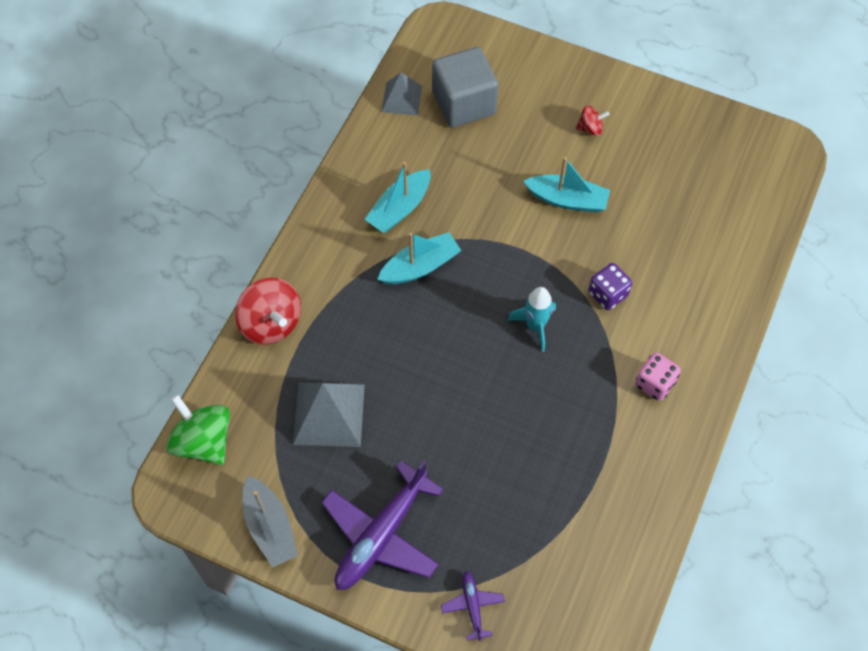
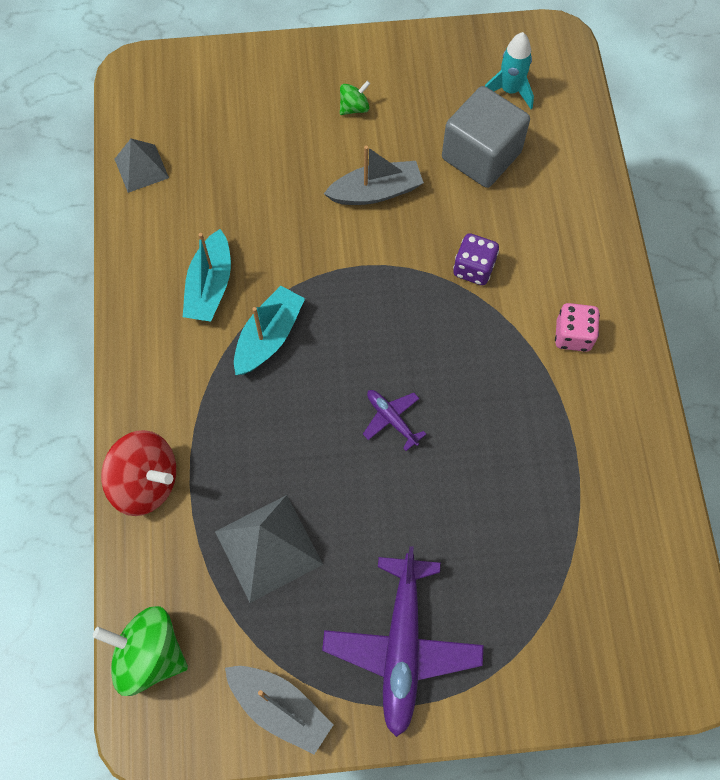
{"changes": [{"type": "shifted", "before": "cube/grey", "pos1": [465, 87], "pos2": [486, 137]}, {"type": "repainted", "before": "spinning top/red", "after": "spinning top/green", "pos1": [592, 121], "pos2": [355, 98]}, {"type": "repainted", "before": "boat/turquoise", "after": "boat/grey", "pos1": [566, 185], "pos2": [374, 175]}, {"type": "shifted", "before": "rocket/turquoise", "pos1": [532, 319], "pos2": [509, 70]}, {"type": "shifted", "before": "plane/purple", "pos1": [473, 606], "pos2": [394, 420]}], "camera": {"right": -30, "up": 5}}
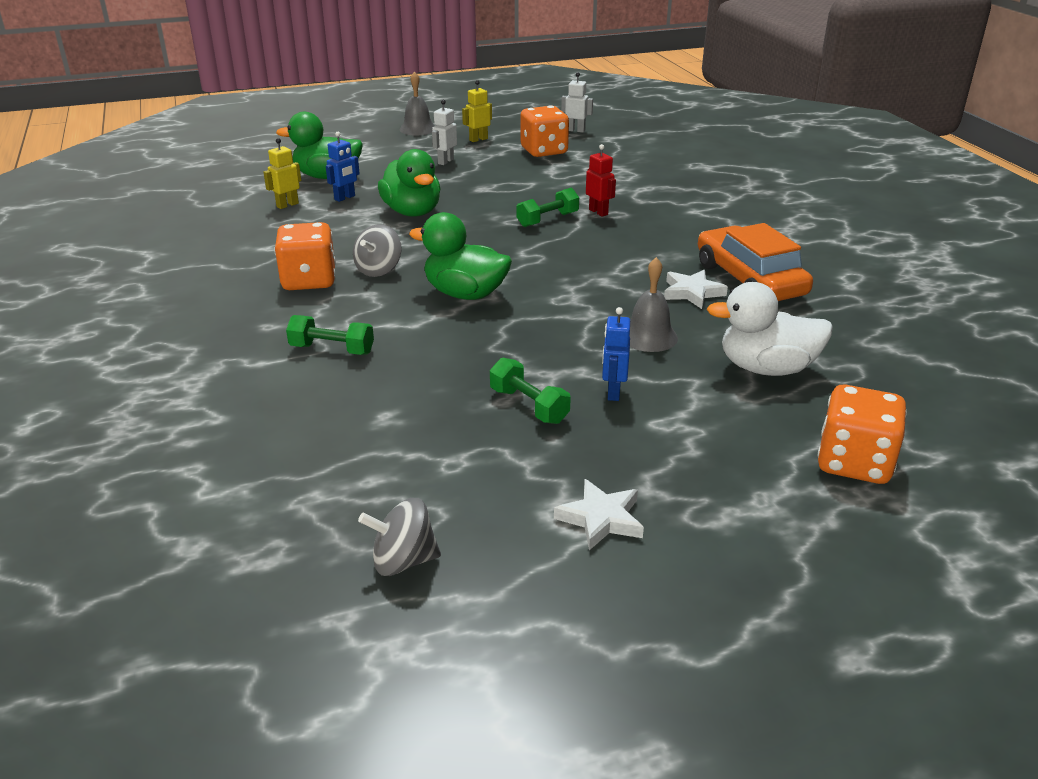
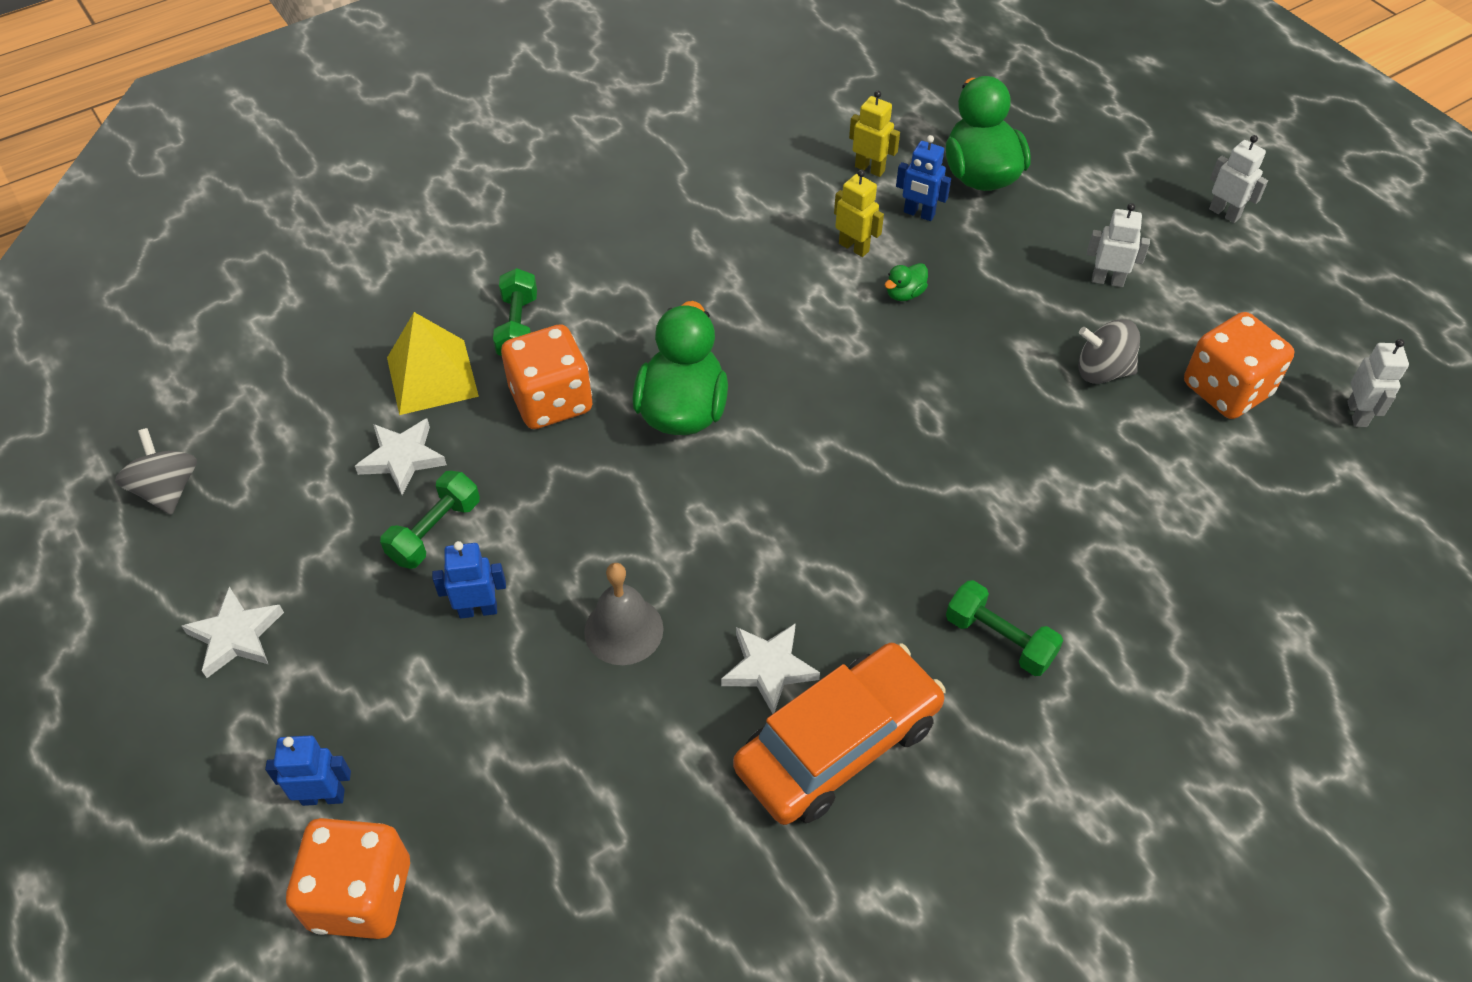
{"changes": [{"type": "swapped", "before": "bell/grey", "after": "robot/white", "pos1": [417, 103], "pos2": [1238, 179]}, {"type": "shifted", "before": "robot/yellow", "pos1": [477, 111], "pos2": [859, 213]}, {"type": "gone", "before": "robot/red", "pos1": [601, 180]}, {"type": "scaled", "before": "duck/green", "pos1": [409, 183], "pos2": [906, 282], "scale": 0.42}, {"type": "shifted", "before": "dumbbell/green", "pos1": [547, 207], "pos2": [1004, 628]}, {"type": "shifted", "before": "dice/orange", "pos1": [305, 256], "pos2": [546, 376]}, {"type": "shifted", "before": "spinning top/grey", "pos1": [377, 250], "pos2": [1109, 351]}, {"type": "gone", "before": "duck/white", "pos1": [770, 329]}, {"type": "new", "after": "pyramid/yellow", "pos2": [433, 363]}, {"type": "new", "after": "star/white", "pos2": [401, 457]}, {"type": "new", "after": "robot/blue", "pos2": [308, 770]}], "camera": {"right": 75, "up": 20}}
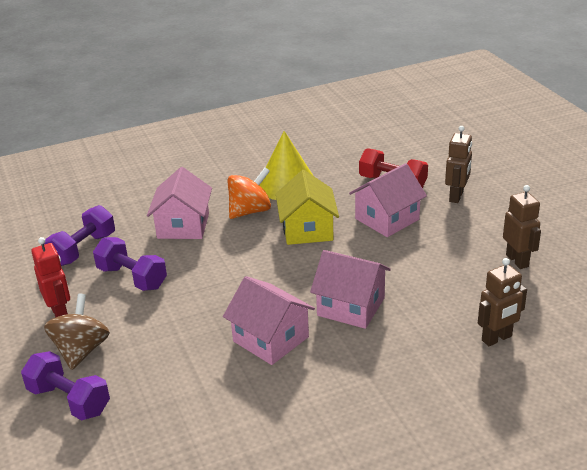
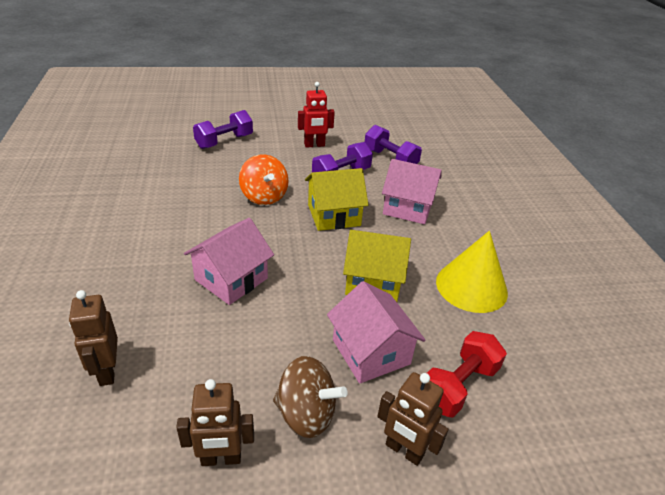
{"changes": [{"type": "shifted", "before": "spinning top/orange", "pos1": [249, 193], "pos2": [264, 179]}, {"type": "gone", "before": "house/pink", "pos1": [269, 320]}, {"type": "shifted", "before": "spinning top/brown", "pos1": [77, 332], "pos2": [310, 397]}, {"type": "new", "after": "house/yellow", "pos2": [337, 199]}], "camera": {"right": 100, "up": 5}}
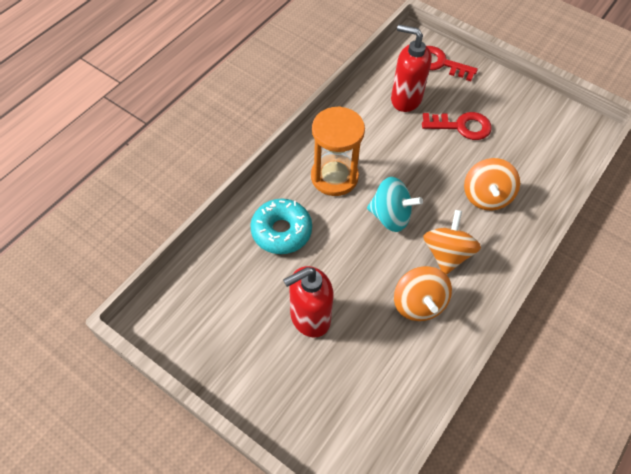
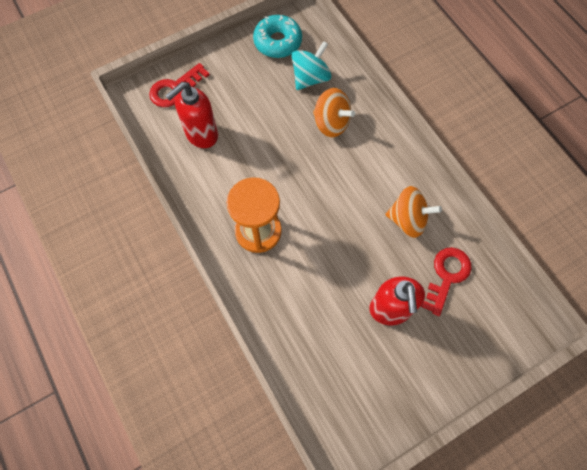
{"changes": [{"type": "shifted", "before": "key/red", "pos1": [457, 126], "pos2": [446, 281]}, {"type": "shifted", "before": "spinning top/turquoise", "pos1": [395, 204], "pos2": [311, 65]}, {"type": "shifted", "before": "donut/turquoise", "pos1": [281, 226], "pos2": [277, 36]}, {"type": "gone", "before": "spinning top/orange", "pos1": [452, 242]}], "camera": {"right": -65, "up": 10}}
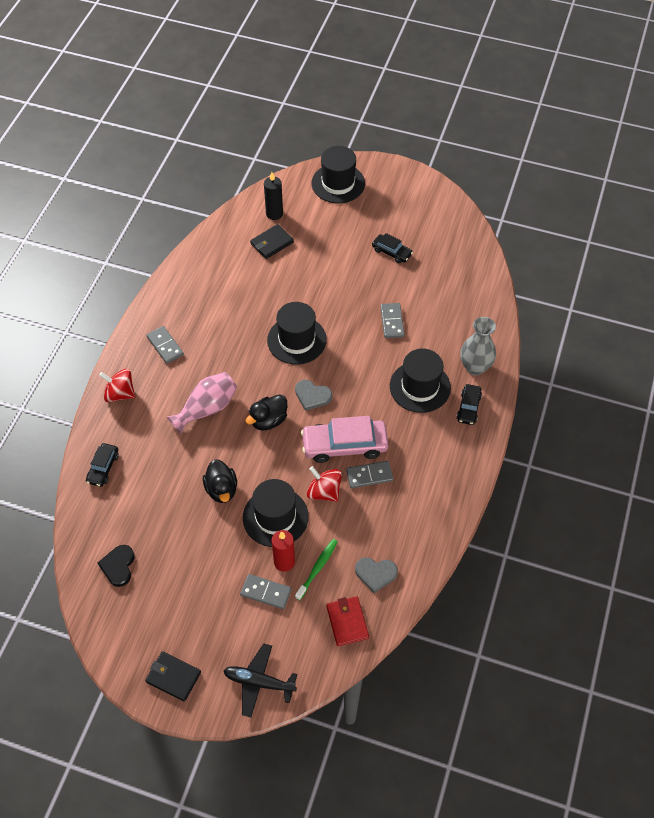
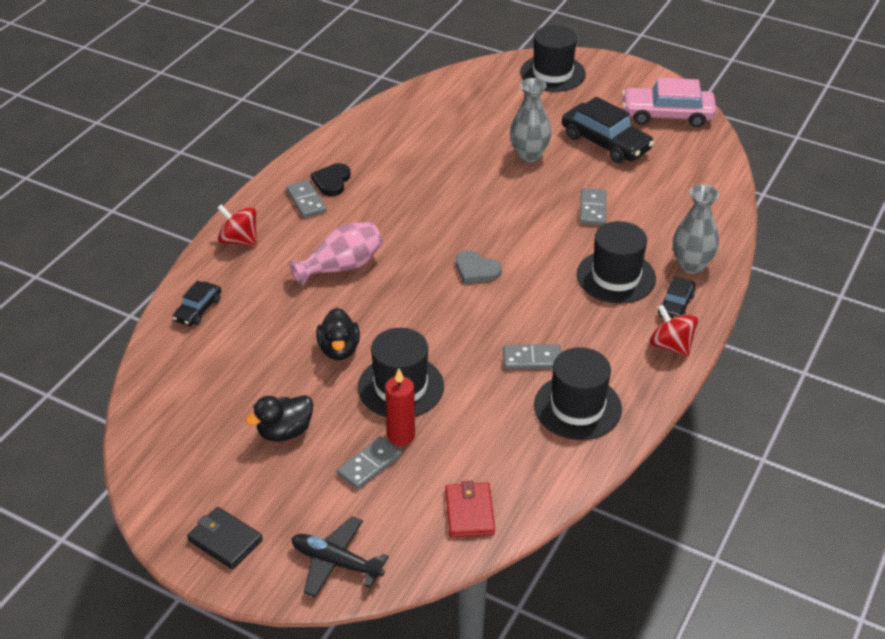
{"changes": [{"type": "gone", "before": "candle/black", "pos1": [273, 196]}, {"type": "gone", "before": "wallet/black", "pos1": [272, 241]}, {"type": "scaled", "before": "car/black", "pos1": [392, 248], "pos2": [608, 130], "scale": 1.85}, {"type": "shifted", "before": "hat/black", "pos1": [297, 333], "pos2": [578, 393]}, {"type": "shifted", "before": "duck/black", "pos1": [266, 413], "pos2": [279, 418]}, {"type": "shifted", "before": "car/pink", "pos1": [345, 439], "pos2": [669, 102]}, {"type": "shifted", "before": "spinning top/red", "pos1": [324, 484], "pos2": [673, 330]}, {"type": "gone", "before": "toothbrush/green", "pos1": [316, 569]}, {"type": "shifted", "before": "heart/black", "pos1": [116, 566], "pos2": [331, 179]}, {"type": "gone", "before": "heart/grey", "pos1": [376, 575]}, {"type": "rotated", "before": "domino/grey", "pos1": [266, 591], "pos2": [369, 463], "turn": -75}, {"type": "new", "after": "vase/grey", "pos2": [531, 120]}], "camera": {"right": 10, "up": -15}}
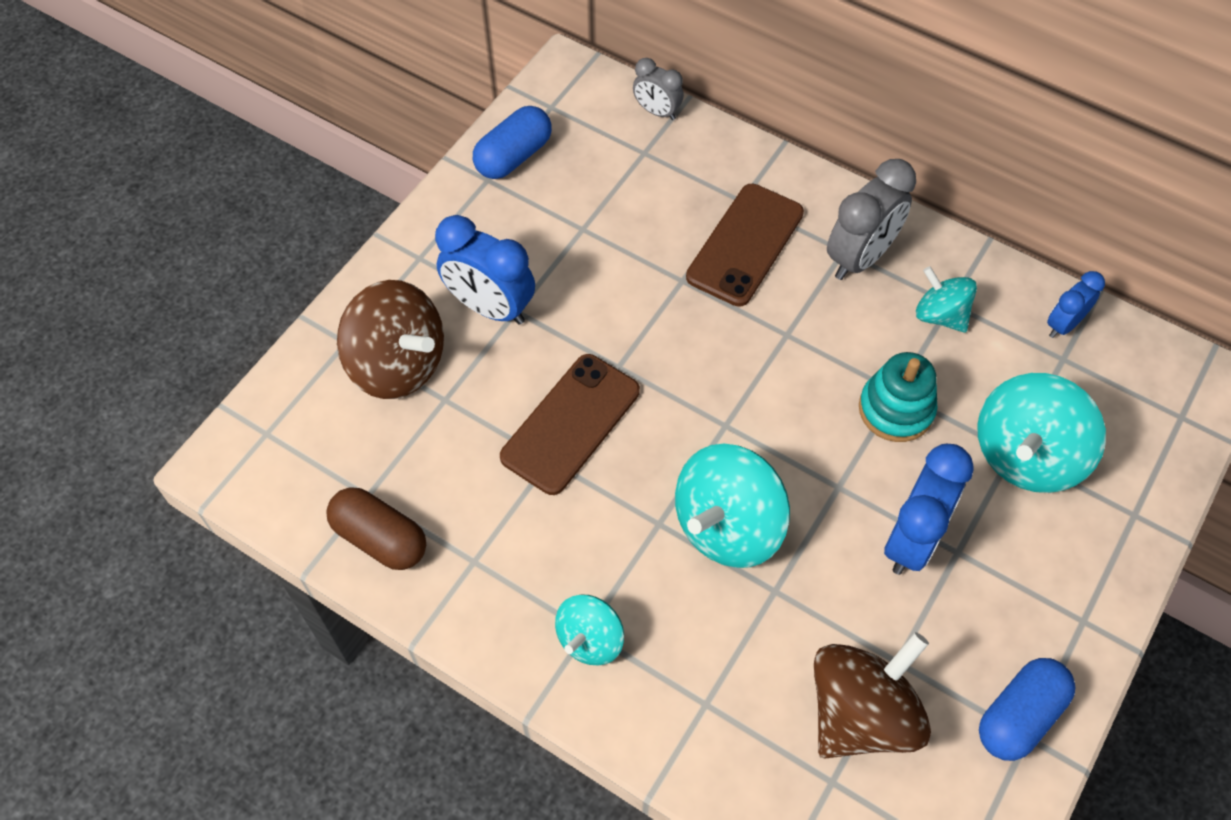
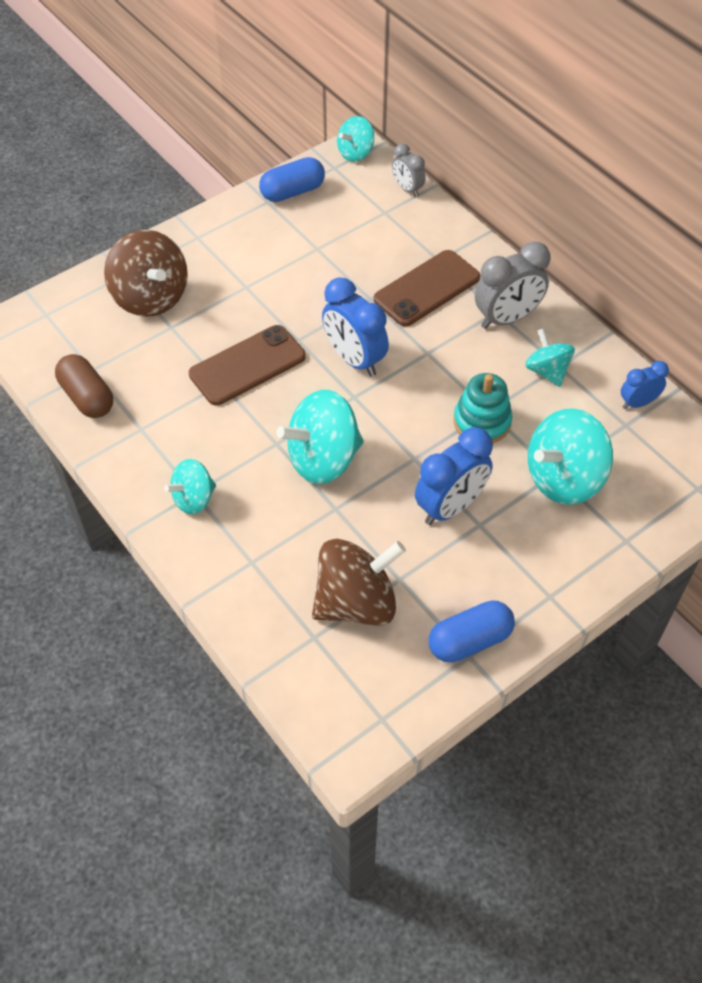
{"changes": [{"type": "shifted", "before": "clock/blue", "pos1": [485, 270], "pos2": [355, 326]}, {"type": "new", "after": "spinning top/turquoise", "pos2": [355, 139]}], "camera": {"right": 20, "up": -5}}
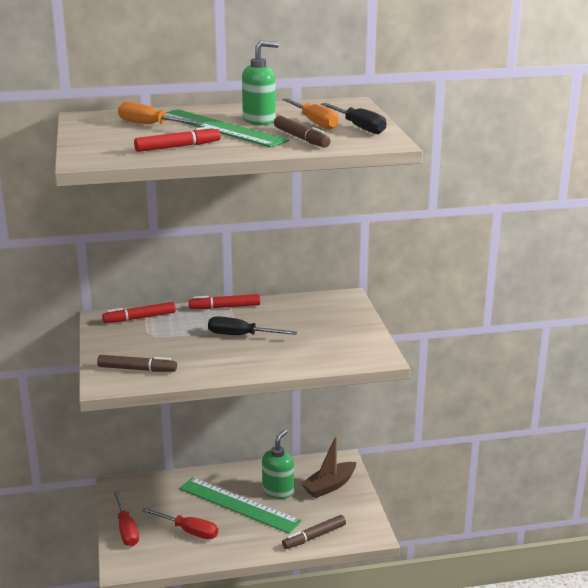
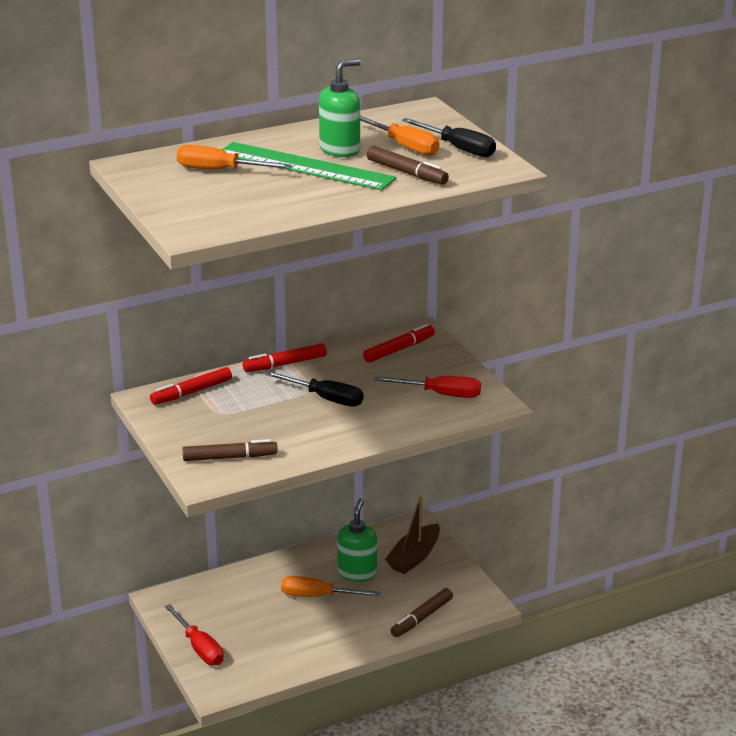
{"changes": [{"type": "shifted", "before": "marker/red", "pos1": [177, 139], "pos2": [399, 343]}, {"type": "rotated", "before": "screwdriver/black", "pos1": [253, 325], "pos2": [314, 389], "turn": -150}, {"type": "swapped", "before": "ruler/green", "after": "screwdriver/orange", "pos1": [240, 505], "pos2": [331, 586]}, {"type": "shifted", "before": "screwdriver/red", "pos1": [180, 523], "pos2": [427, 387]}], "camera": {"right": -15, "up": 5}}
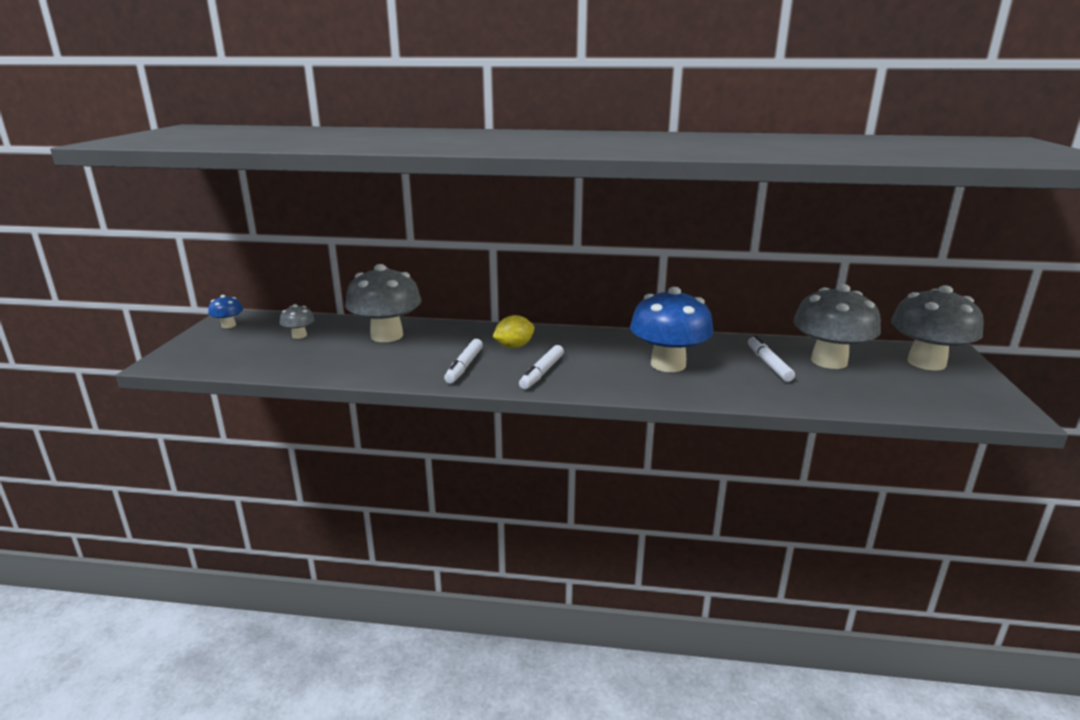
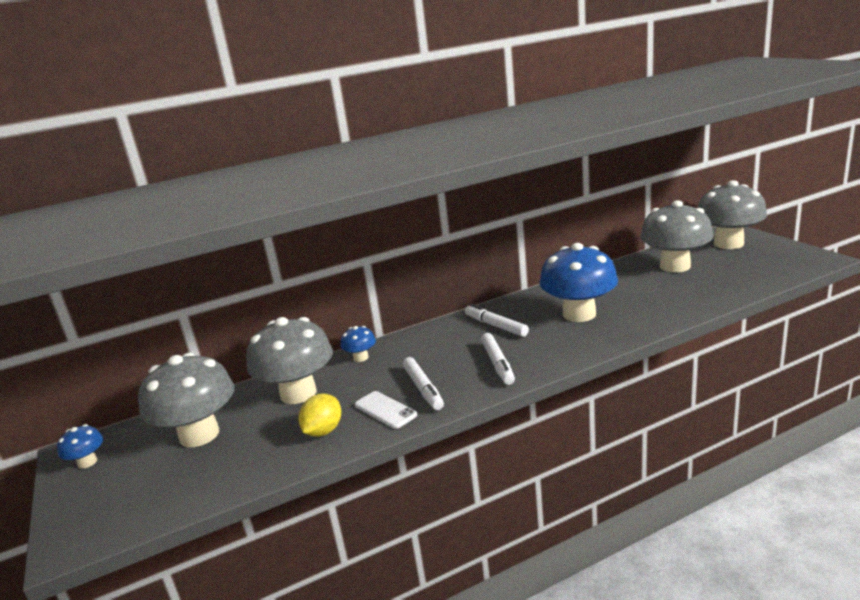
{"changes": [{"type": "scaled", "before": "mushroom/grey", "pos1": [297, 321], "pos2": [186, 400], "scale": 2.21}, {"type": "shifted", "before": "lemon/yellow", "pos1": [513, 331], "pos2": [319, 415]}, {"type": "shifted", "before": "marker/white", "pos1": [771, 358], "pos2": [497, 320]}, {"type": "new", "after": "mushroom/blue", "pos2": [358, 344]}, {"type": "new", "after": "phone/white", "pos2": [386, 410]}], "camera": {"right": -30, "up": 0}}
